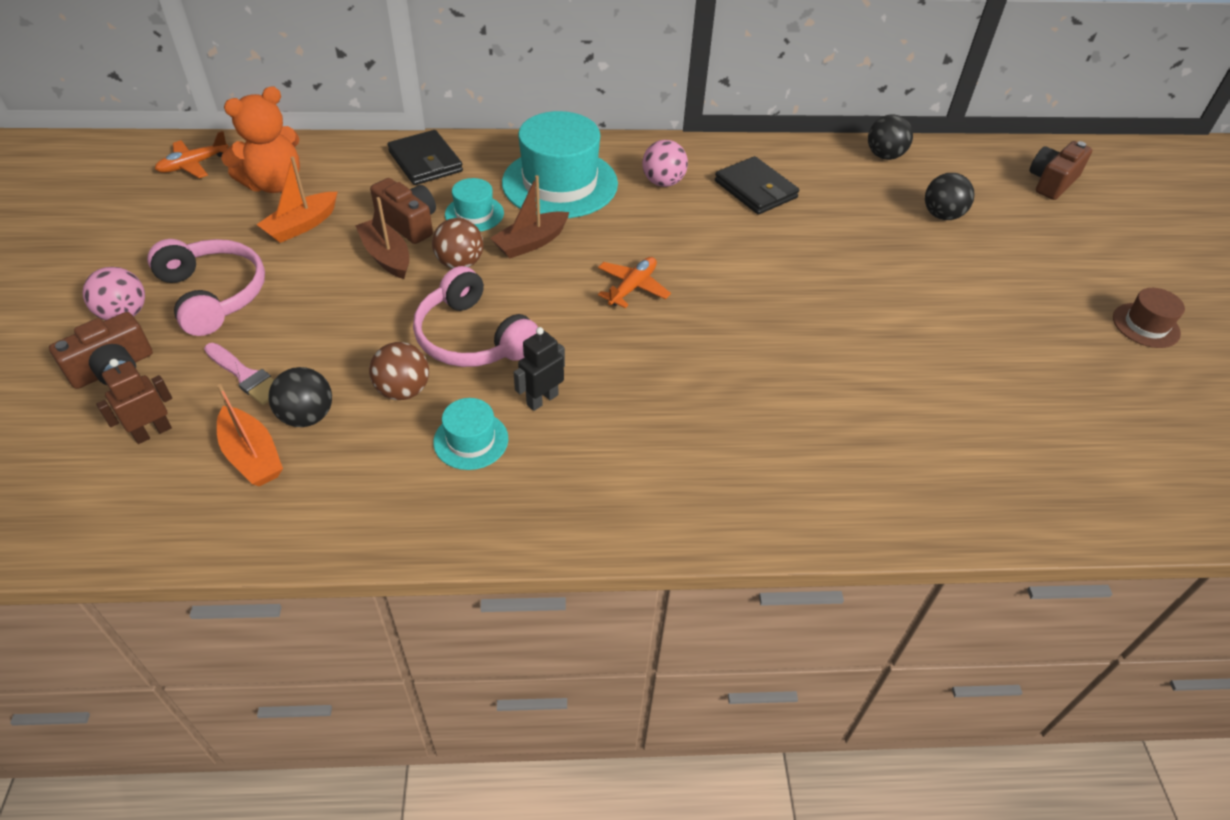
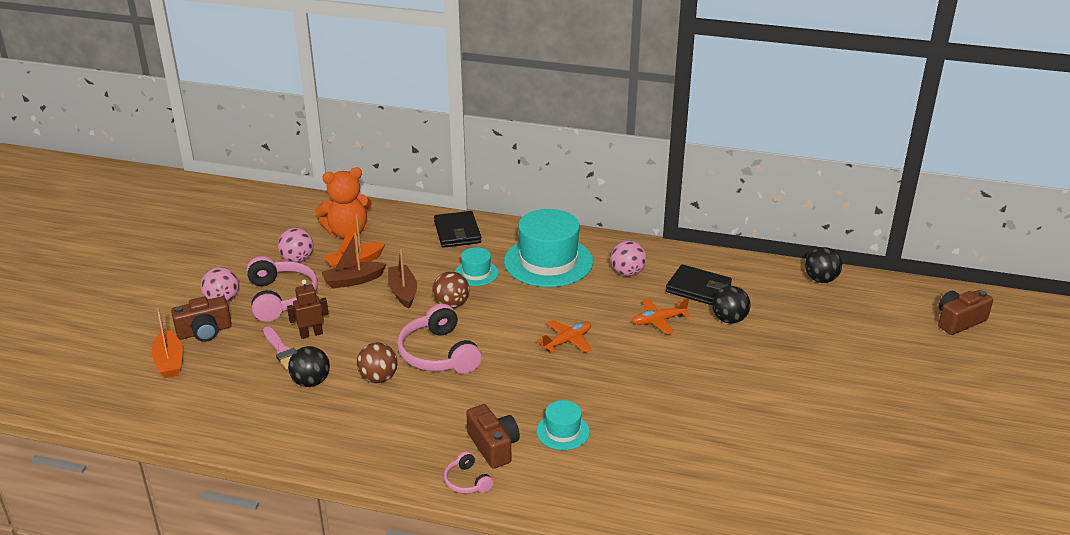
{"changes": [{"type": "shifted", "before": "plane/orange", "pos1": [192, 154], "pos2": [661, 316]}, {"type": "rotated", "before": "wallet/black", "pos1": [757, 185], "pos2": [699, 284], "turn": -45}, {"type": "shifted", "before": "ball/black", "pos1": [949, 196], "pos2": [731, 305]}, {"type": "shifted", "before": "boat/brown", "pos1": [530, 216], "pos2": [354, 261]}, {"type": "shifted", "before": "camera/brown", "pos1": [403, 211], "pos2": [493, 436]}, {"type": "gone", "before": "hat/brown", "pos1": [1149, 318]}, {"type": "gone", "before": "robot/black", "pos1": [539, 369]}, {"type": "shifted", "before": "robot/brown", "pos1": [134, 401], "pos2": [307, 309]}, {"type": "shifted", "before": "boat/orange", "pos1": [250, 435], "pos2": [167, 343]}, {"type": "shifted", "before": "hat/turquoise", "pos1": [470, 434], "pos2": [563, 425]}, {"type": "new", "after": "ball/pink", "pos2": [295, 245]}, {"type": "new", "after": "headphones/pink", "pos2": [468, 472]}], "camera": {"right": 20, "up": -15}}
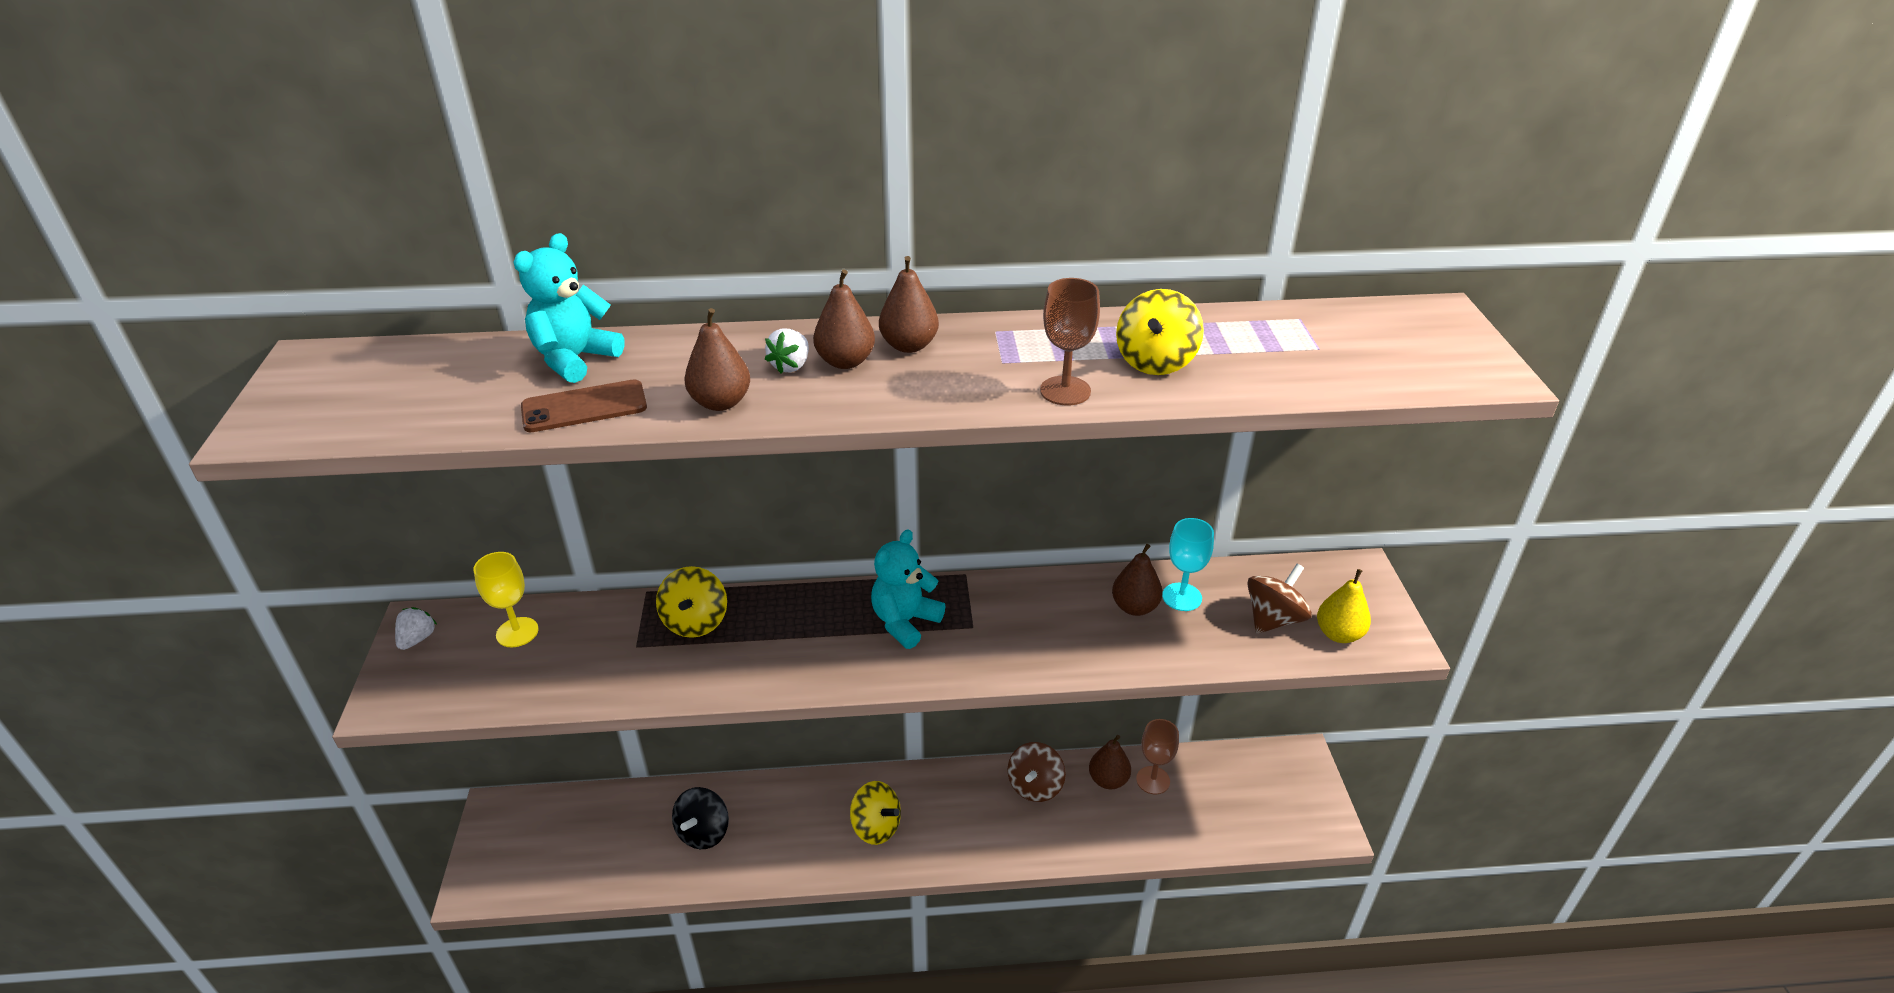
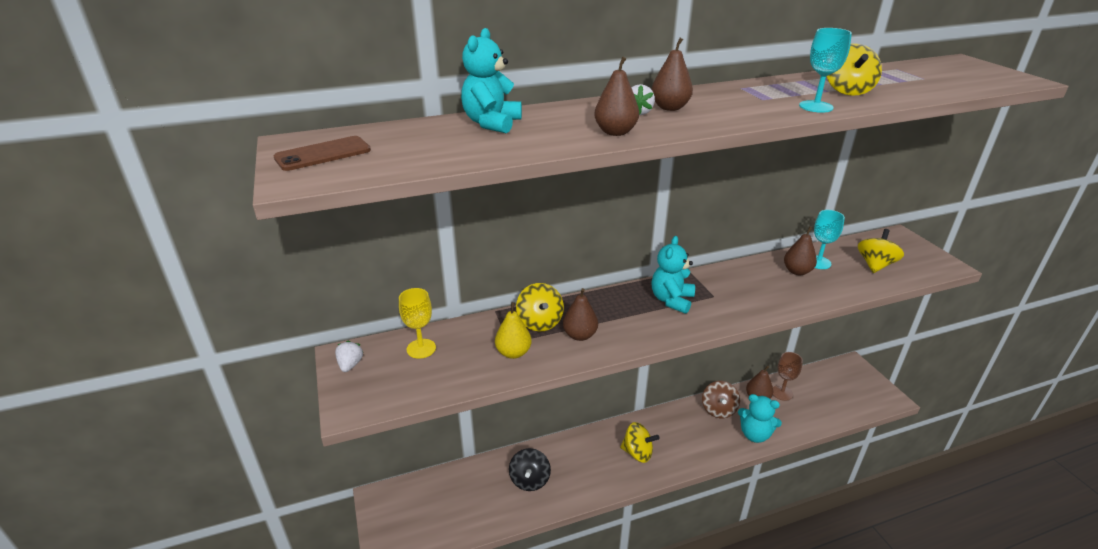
{"changes": [{"type": "shifted", "before": "pear/brown", "pos1": [909, 304], "pos2": [580, 314]}, {"type": "repainted", "before": "goblet/brown", "after": "goblet/turquoise", "pos1": [1070, 342], "pos2": [825, 70]}, {"type": "shifted", "before": "phone/brown", "pos1": [584, 406], "pos2": [322, 153]}, {"type": "repainted", "before": "spinning top/brown", "after": "spinning top/yellow", "pos1": [1279, 599], "pos2": [881, 251]}, {"type": "shifted", "before": "pear/yellow", "pos1": [1344, 606], "pos2": [513, 330]}, {"type": "new", "after": "teddy bear/turquoise", "pos2": [760, 418]}], "camera": {"right": -15, "up": -5}}
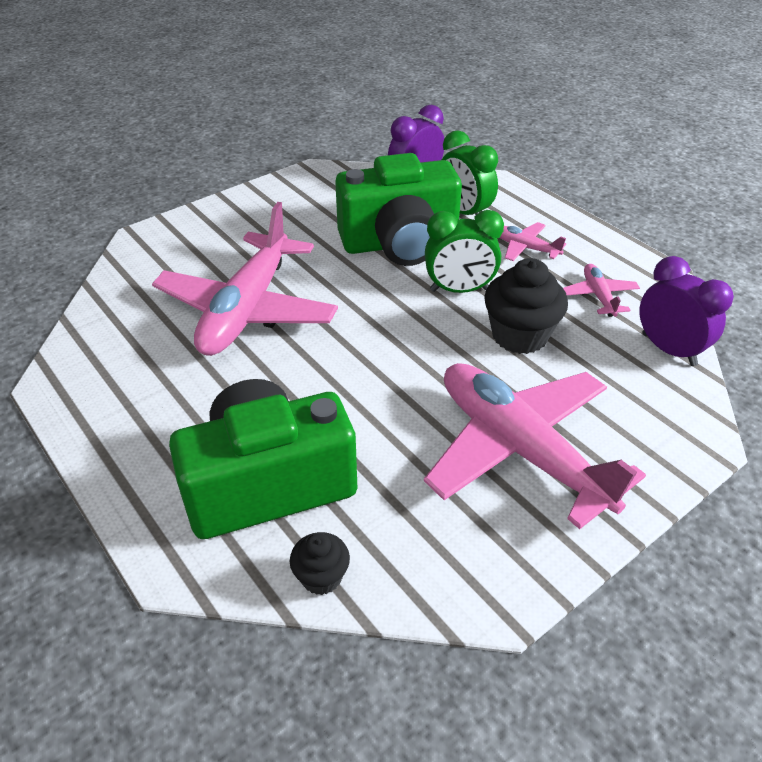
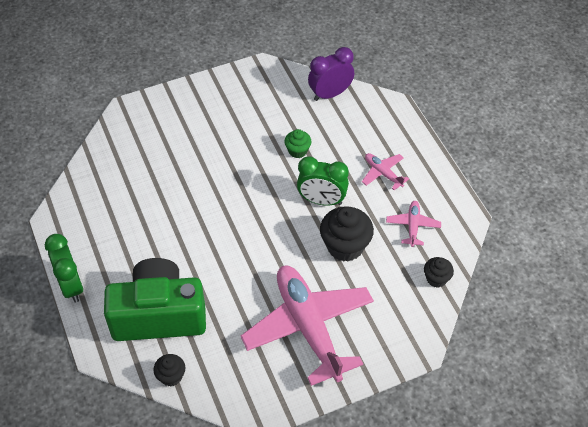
{"changes": [{"type": "shifted", "before": "clock/green", "pos1": [470, 172], "pos2": [64, 268]}, {"type": "swapped", "before": "camera/green", "after": "cupcake/green", "pos1": [398, 209], "pos2": [298, 143]}, {"type": "gone", "before": "plane/pink", "pos1": [245, 279]}, {"type": "swapped", "before": "clock/purple", "after": "cupcake/black", "pos1": [687, 311], "pos2": [439, 272]}], "camera": {"right": 15, "up": 10}}
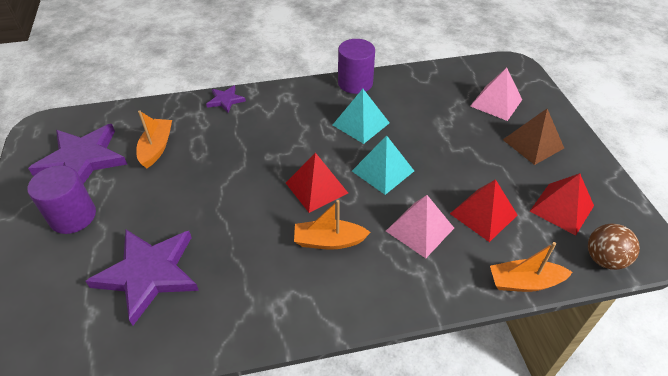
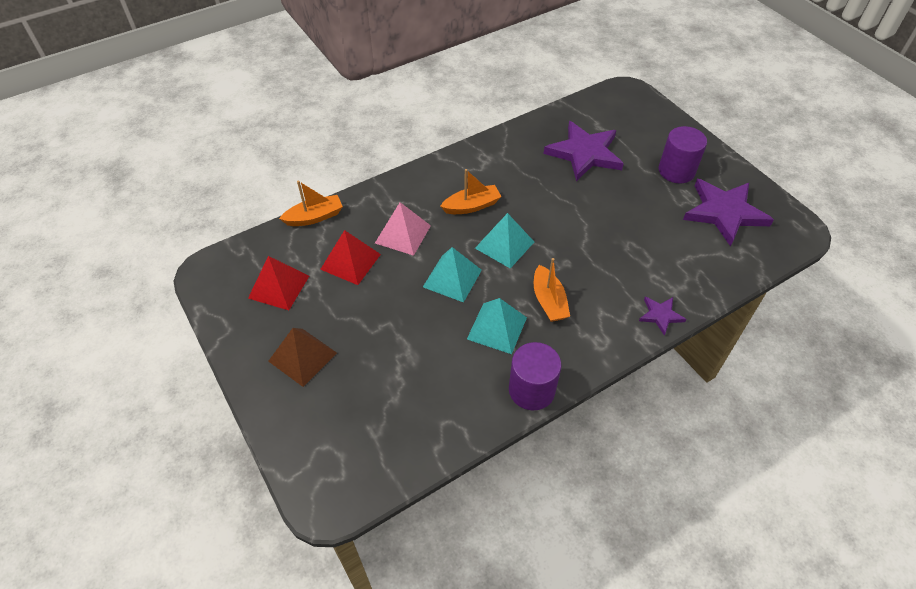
{"changes": [{"type": "gone", "before": "pyramid/pink", "pos1": [496, 94]}, {"type": "shifted", "before": "boat/orange", "pos1": [154, 139], "pos2": [552, 290]}, {"type": "repainted", "before": "pyramid/red", "after": "pyramid/turquoise", "pos1": [317, 183], "pos2": [504, 240]}, {"type": "gone", "before": "ball/brown", "pos1": [614, 247]}], "camera": {"right": 160, "up": 5}}
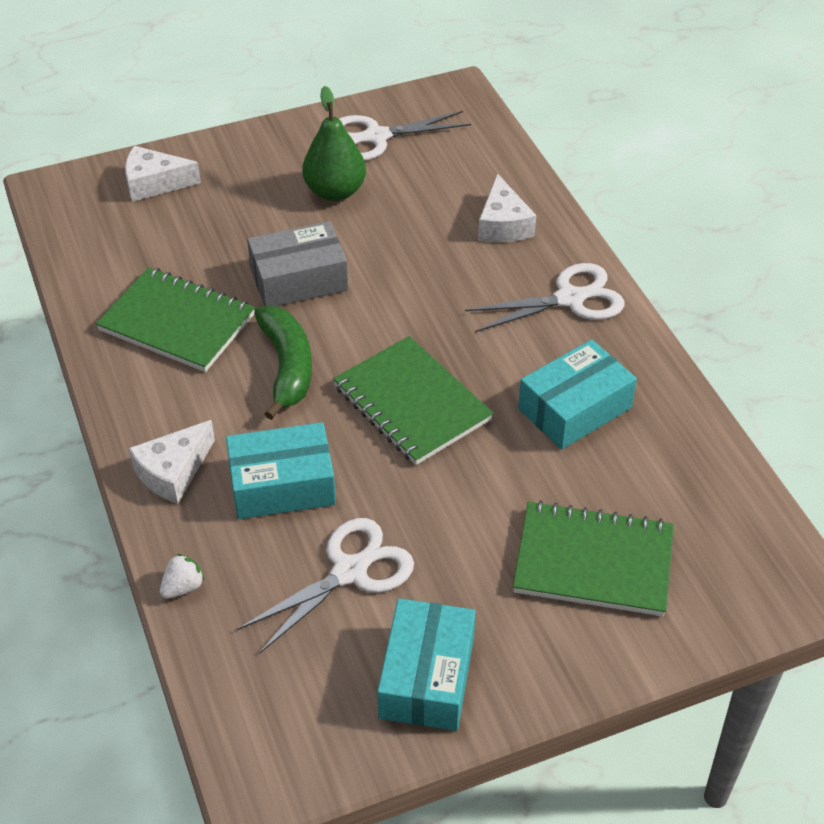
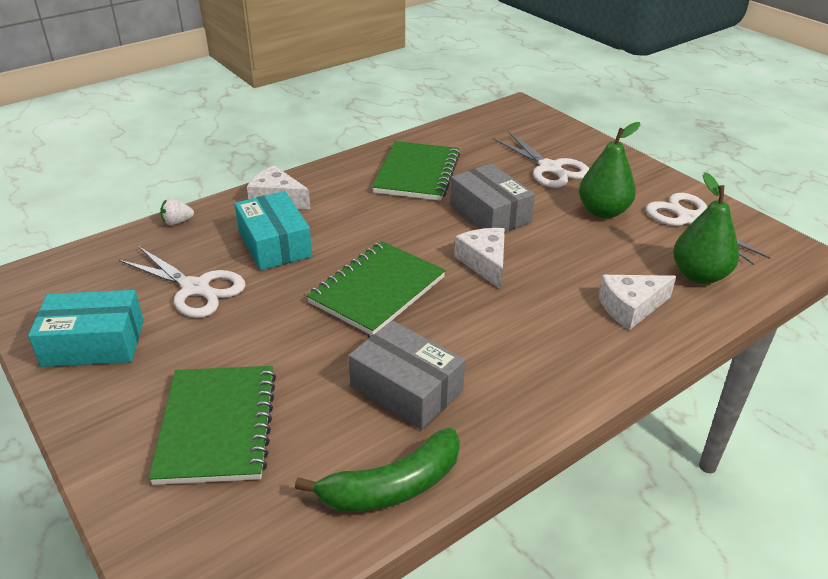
{"changes": [{"type": "shifted", "before": "cheese/white", "pos1": [163, 174], "pos2": [479, 258]}, {"type": "shifted", "before": "scissors/white", "pos1": [544, 297], "pos2": [541, 160]}, {"type": "shifted", "before": "banana/green", "pos1": [283, 363], "pos2": [377, 470]}, {"type": "repainted", "before": "box/turquoise", "after": "box/grey", "pos1": [577, 394], "pos2": [406, 375]}, {"type": "rotated", "before": "strawberry/white", "pos1": [182, 576], "pos2": [177, 211], "turn": 135}, {"type": "new", "after": "pear/green", "pos2": [706, 228]}], "camera": {"right": 75, "up": -10}}
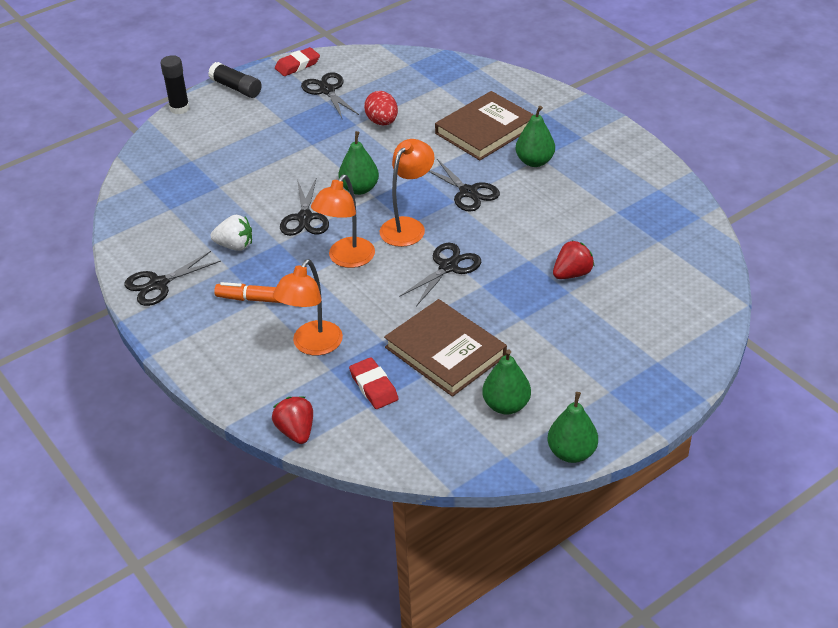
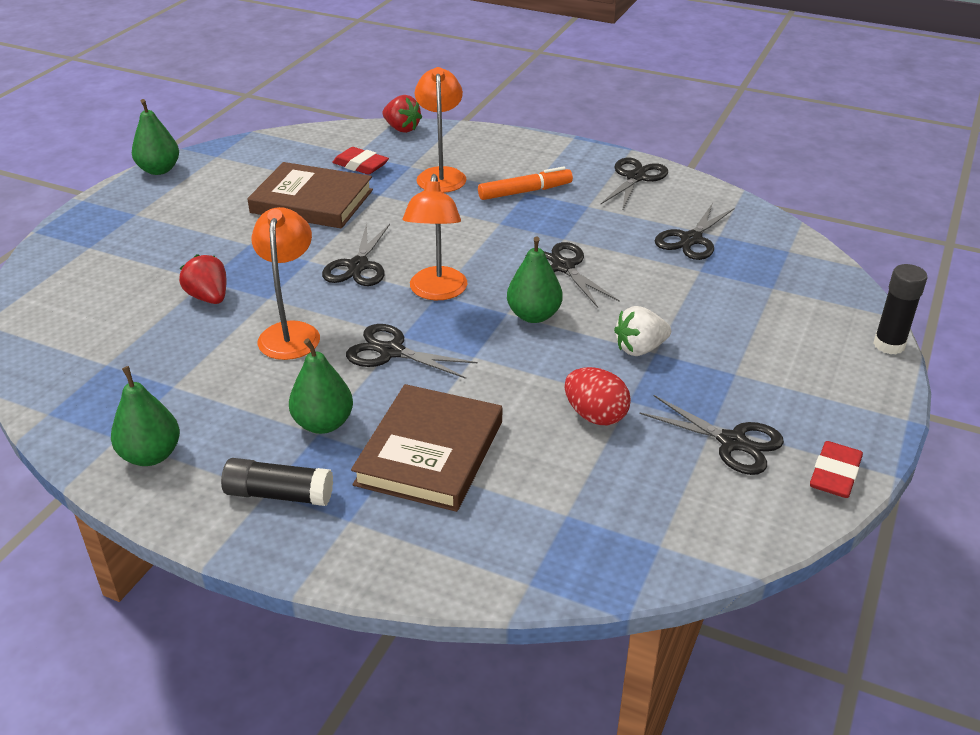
{"changes": [{"type": "shifted", "before": "glue stick/black", "pos1": [235, 80], "pos2": [277, 482]}, {"type": "shifted", "before": "lamp/orange", "pos1": [343, 221], "pos2": [286, 283]}, {"type": "shifted", "before": "strawberry/white", "pos1": [231, 233], "pos2": [642, 331]}, {"type": "rotated", "before": "strawberry/red", "pos1": [574, 260], "pos2": [202, 279], "turn": 120}, {"type": "shifted", "before": "pear/green", "pos1": [506, 382], "pos2": [145, 416]}, {"type": "new", "after": "scissors/black", "pos2": [695, 231]}], "camera": {"right": 150, "up": -5}}
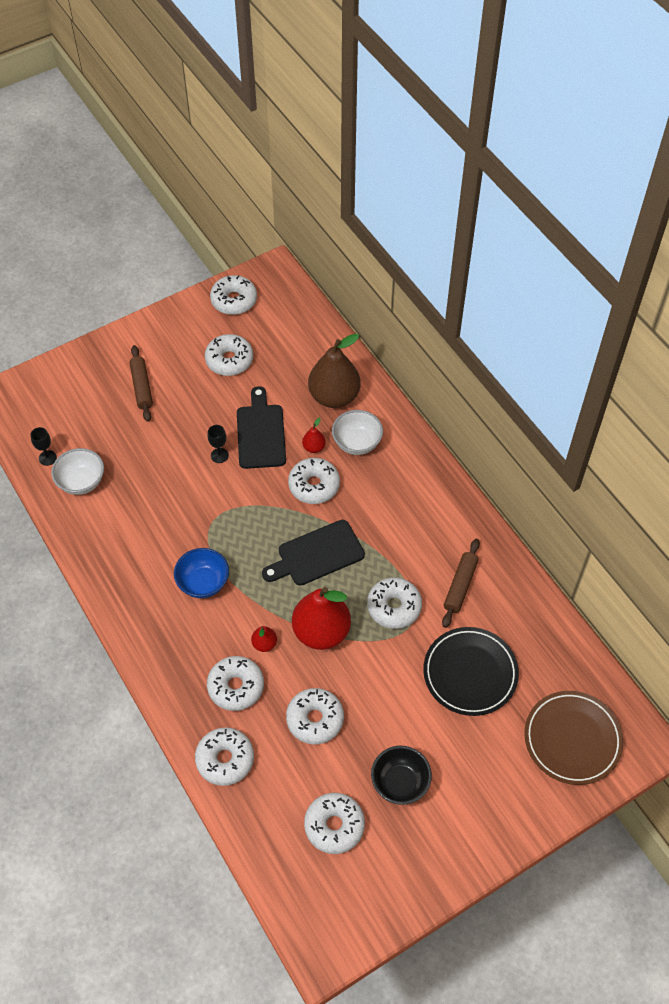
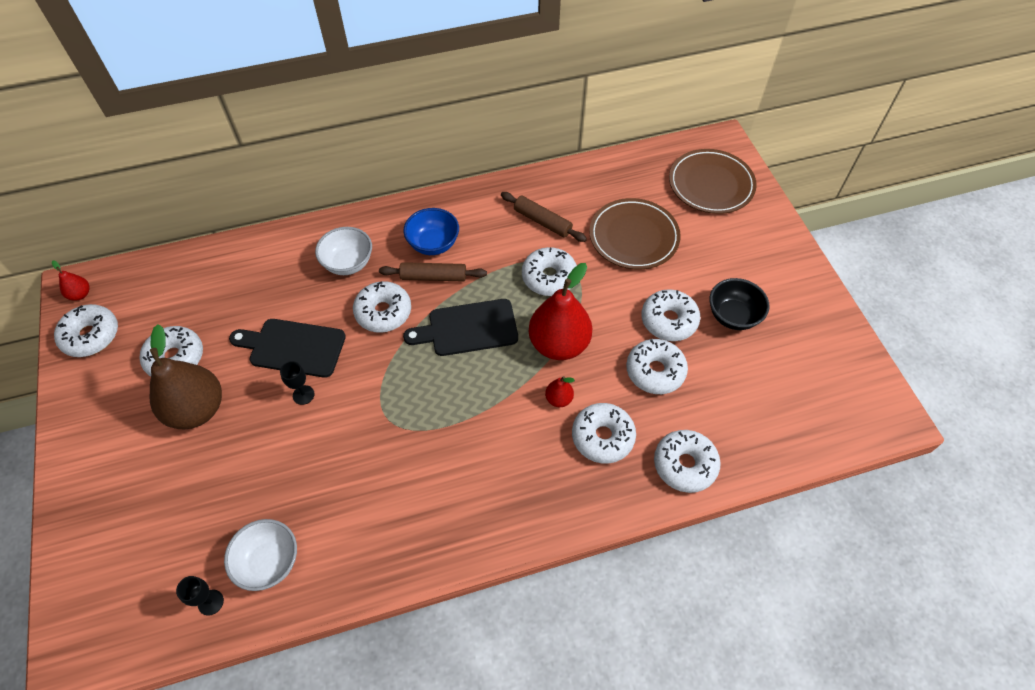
{"changes": [{"type": "shifted", "before": "pear/brown", "pos1": [334, 371], "pos2": [186, 377]}, {"type": "shifted", "before": "rolling pin/brown", "pos1": [141, 383], "pos2": [433, 272]}, {"type": "shifted", "before": "pear/red", "pos1": [314, 435], "pos2": [71, 280]}, {"type": "rotated", "before": "cutting board/black", "pos1": [313, 553], "pos2": [460, 327], "turn": 90}, {"type": "shifted", "before": "bowl/blue", "pos1": [201, 573], "pos2": [431, 231]}, {"type": "repainted", "before": "plate/black", "after": "plate/brown", "pos1": [471, 671], "pos2": [635, 234]}, {"type": "shifted", "before": "donut/white", "pos1": [334, 823], "pos2": [670, 315]}], "camera": {"right": -75, "up": 0}}
